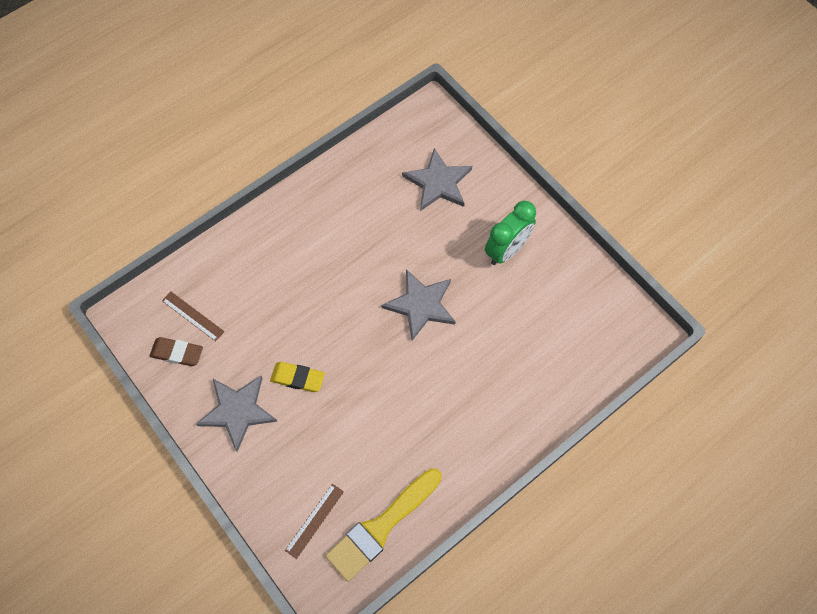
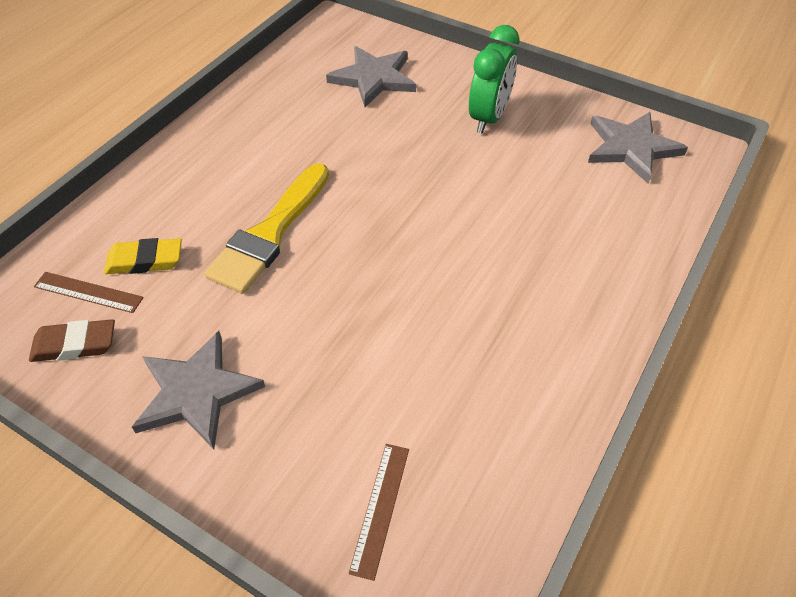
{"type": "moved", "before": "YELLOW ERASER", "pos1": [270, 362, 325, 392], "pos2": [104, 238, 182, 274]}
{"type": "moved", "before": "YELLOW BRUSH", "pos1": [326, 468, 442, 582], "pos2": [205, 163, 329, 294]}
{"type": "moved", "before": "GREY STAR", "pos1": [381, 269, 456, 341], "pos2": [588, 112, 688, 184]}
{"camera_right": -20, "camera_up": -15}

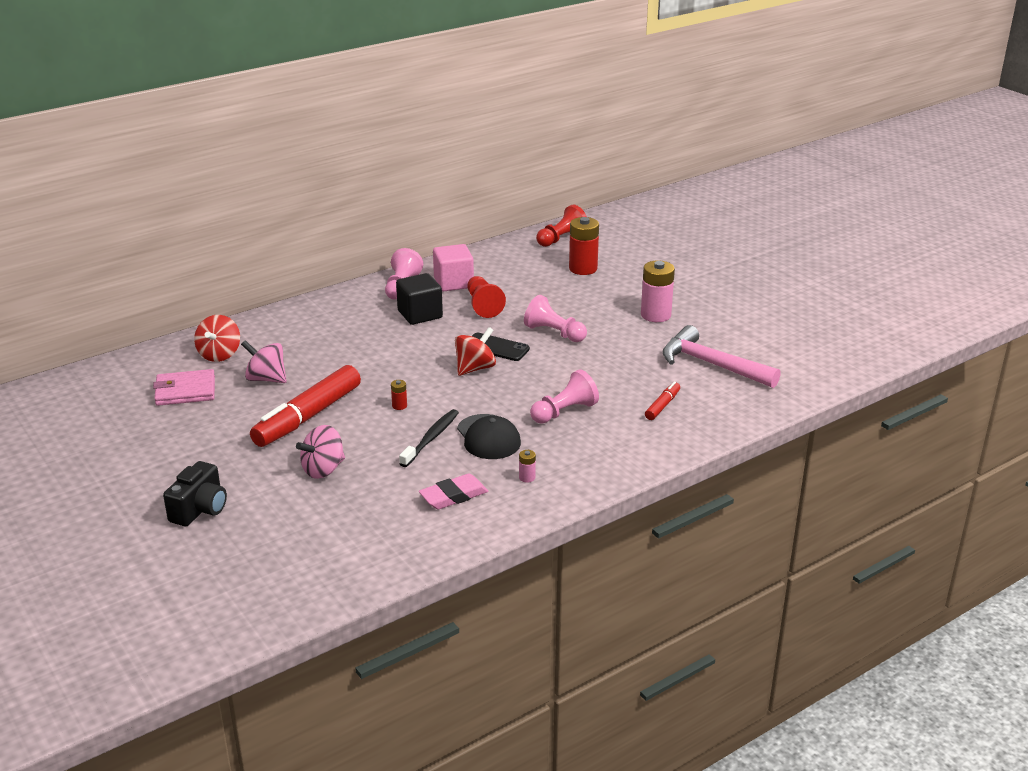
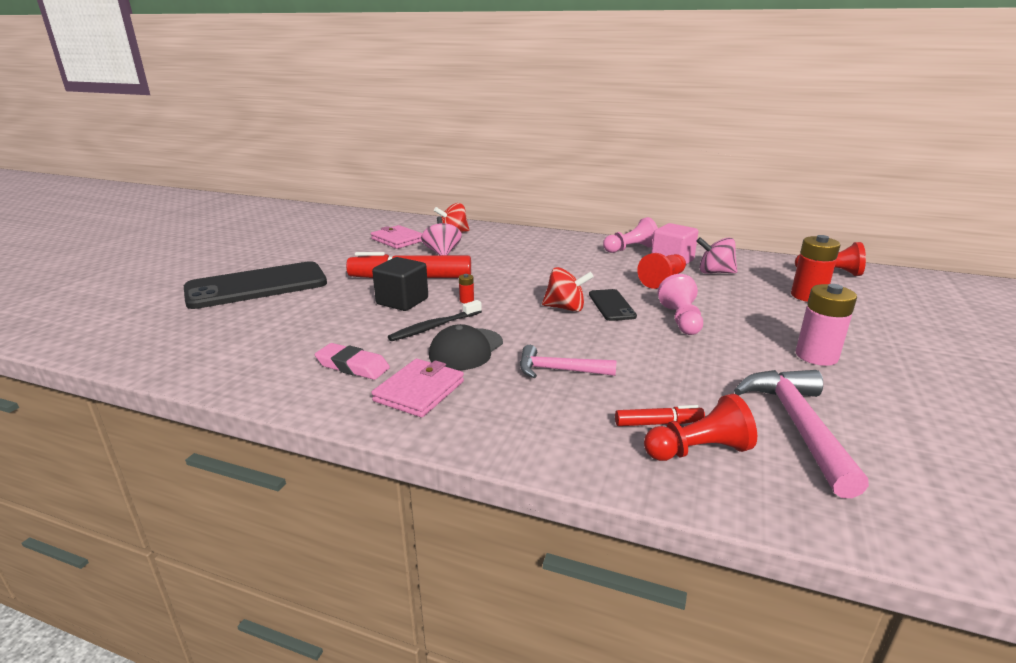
{"type": "replaced", "before": "BLACK CAMERA", "after": "BLACK PHONE", "pos1": [163, 461, 227, 526], "pos2": [184, 261, 327, 309]}
{"type": "moved", "before": "BLACK CUBE", "pos1": [396, 273, 443, 325], "pos2": [372, 257, 428, 311]}
{"type": "replaced", "before": "PINK BATTERY", "after": "PINK WALLET", "pos1": [519, 450, 536, 483], "pos2": [372, 359, 464, 417]}
{"type": "turned", "before": "BLACK TOOTHBRUSH", "pos1": [399, 409, 459, 467], "pos2": [388, 300, 482, 341], "turn": 150}
{"type": "replaced", "before": "PINK PAWN", "after": "PINK HAMMER", "pos1": [530, 369, 599, 424], "pos2": [520, 345, 616, 378]}
{"type": "added", "after": "RED PAWN", "pos2": [644, 394, 757, 461]}
{"type": "moved", "before": "PINK SPINNING TOP", "pos1": [296, 425, 345, 479], "pos2": [696, 237, 737, 274]}
{"camera_right": 55, "camera_up": -5}

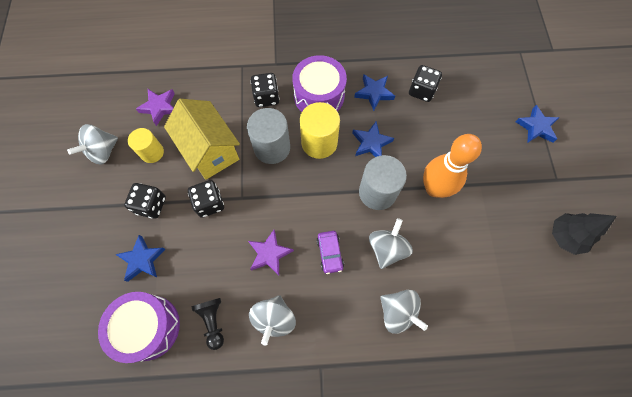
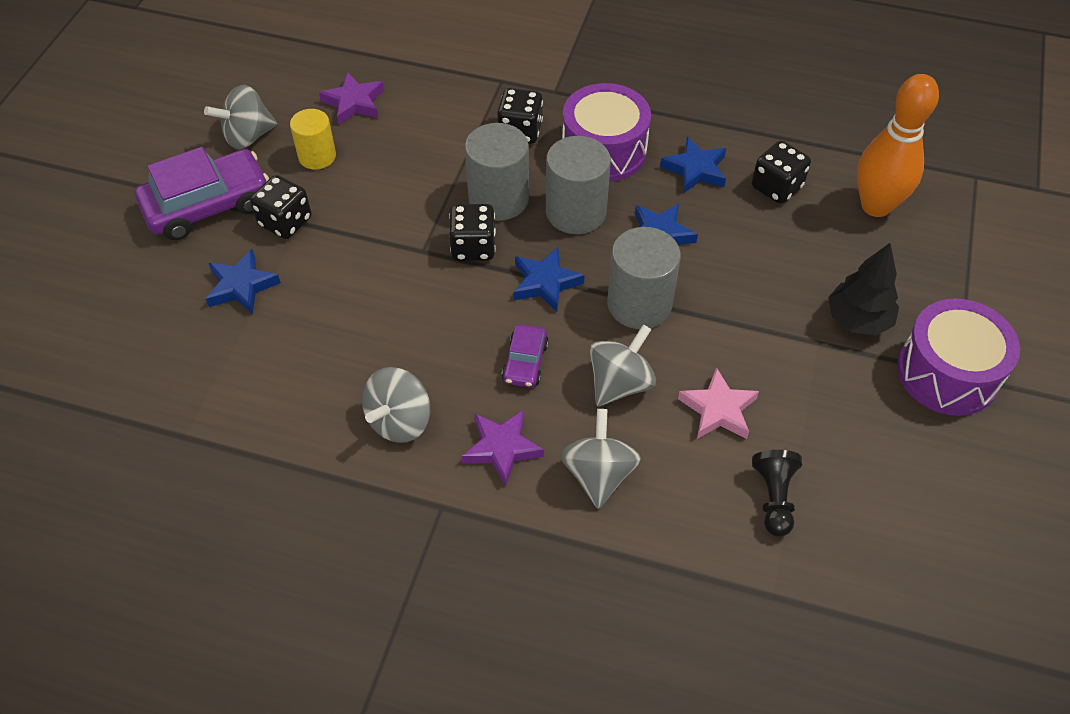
{"type": "added", "after": "PURPLE CAR", "pos2": [135, 147, 269, 240]}
{"type": "moved", "before": "BLACK DICE", "pos1": [188, 180, 224, 218], "pos2": [449, 204, 496, 261]}
{"type": "moved", "before": "PURPLE STAR", "pos1": [248, 230, 294, 275], "pos2": [461, 410, 544, 487]}
{"type": "moved", "before": "BLUE STAR", "pos1": [515, 105, 560, 143], "pos2": [514, 247, 585, 312]}
{"type": "recoloured", "before": "YELLOW CYLINDER", "after": "GREY CYLINDER", "pos1": [300, 102, 340, 159], "pos2": [546, 136, 611, 234]}
{"type": "turned", "before": "GREY SPINNING TOP", "pos1": [380, 290, 428, 334], "pos2": [560, 409, 641, 509], "turn": -150}
{"type": "added", "after": "PINK STAR", "pos2": [678, 367, 759, 439]}
{"type": "moved", "before": "BLACK PAWN", "pos1": [191, 298, 224, 350], "pos2": [752, 450, 802, 537]}
{"type": "moved", "before": "BLACK TREE", "pos1": [552, 213, 617, 255], "pos2": [828, 243, 899, 335]}
{"type": "moved", "before": "ORANGE BOWLING PIN", "pos1": [423, 134, 482, 198], "pos2": [857, 74, 939, 217]}
{"type": "moved", "before": "PURPLE DRUM", "pos1": [98, 292, 180, 363], "pos2": [897, 299, 1020, 416]}
{"type": "removed", "before": "YELLOW HOUSE", "pos1": [164, 99, 240, 180]}
{"camera_right": 20, "camera_up": -15}

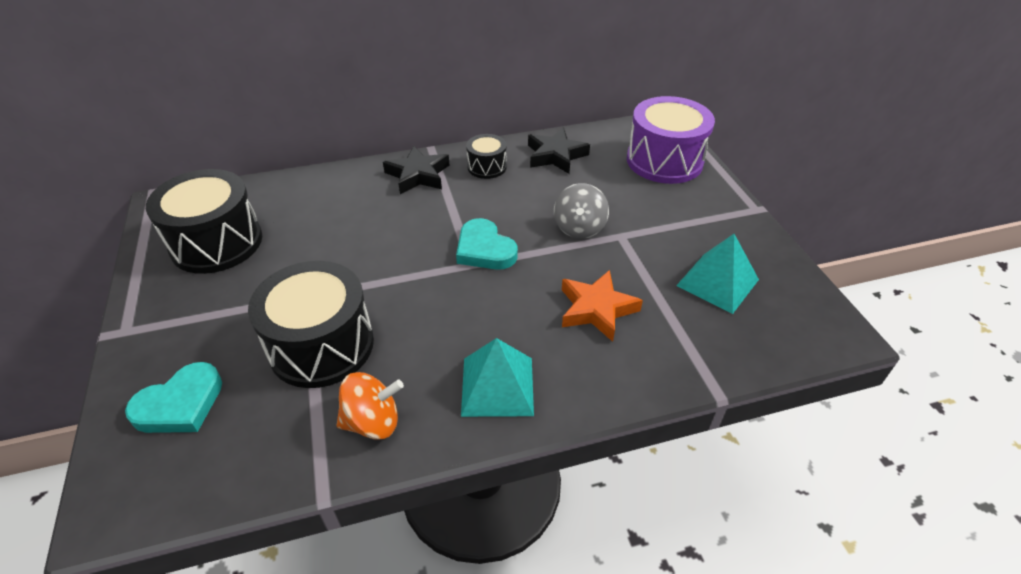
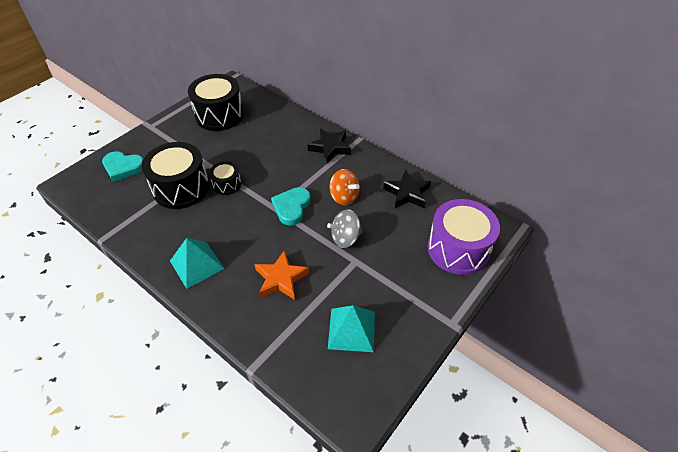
{"type": "moved", "before": "BLACK DRUM", "pos1": [466, 134, 507, 179], "pos2": [209, 161, 241, 195]}
{"type": "moved", "before": "ORANGE SPINNING TOP", "pos1": [336, 372, 404, 439], "pos2": [329, 169, 360, 205]}
{"camera_right": 55, "camera_up": 5}

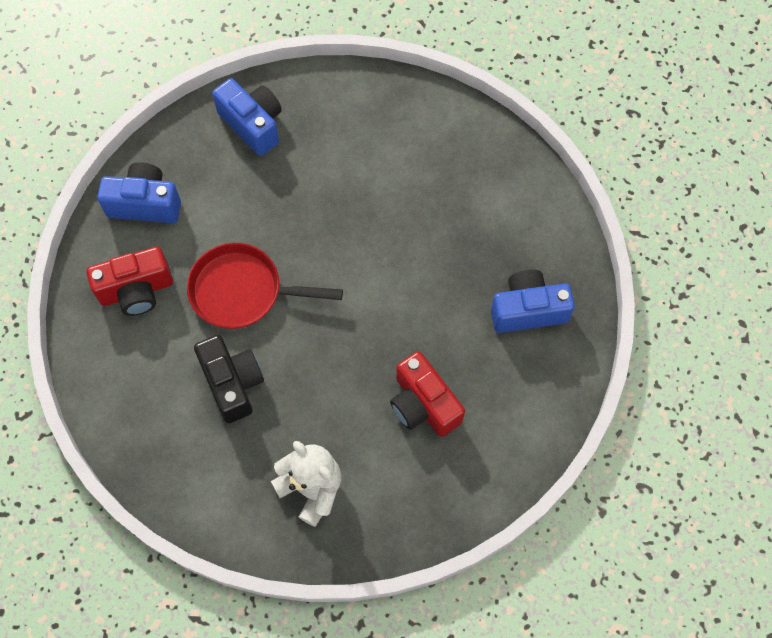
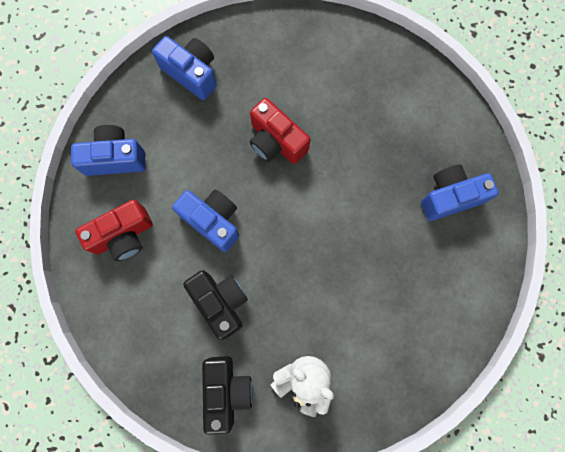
{"type": "replaced", "before": "RED PAN", "after": "BLUE CAMERA", "pos1": [187, 243, 343, 329], "pos2": [172, 190, 239, 252]}
{"type": "added", "after": "BLACK CAMERA", "pos2": [202, 356, 253, 435]}
{"type": "moved", "before": "RED CAMERA", "pos1": [390, 351, 465, 437], "pos2": [250, 98, 311, 164]}
{"camera_right": -10, "camera_up": 10}

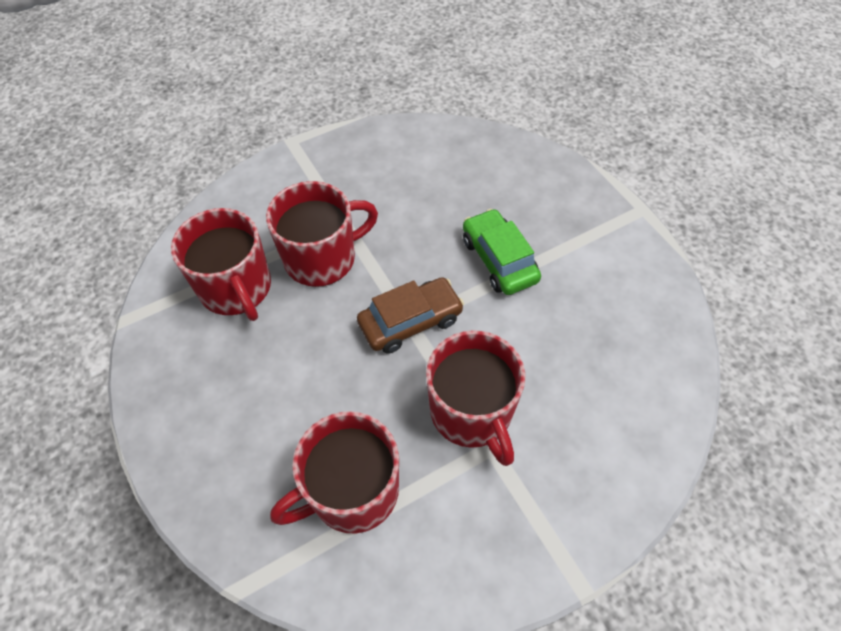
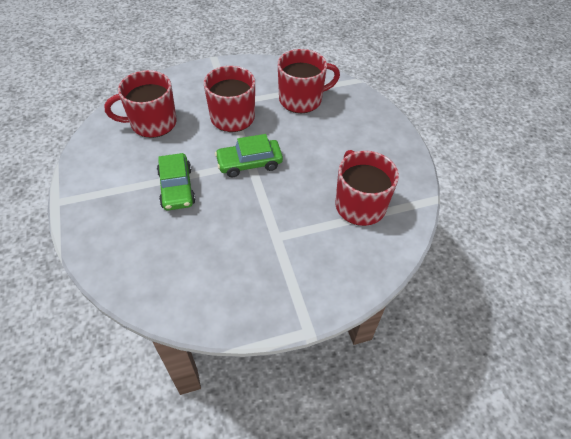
{"type": "moved", "before": "RED MUG", "pos1": [266, 181, 378, 287], "pos2": [105, 70, 177, 138]}
{"type": "recoloured", "before": "BROWN CAR", "after": "GREEN CAR", "pos1": [357, 277, 464, 354], "pos2": [215, 134, 283, 177]}
{"camera_right": -170, "camera_up": -5}

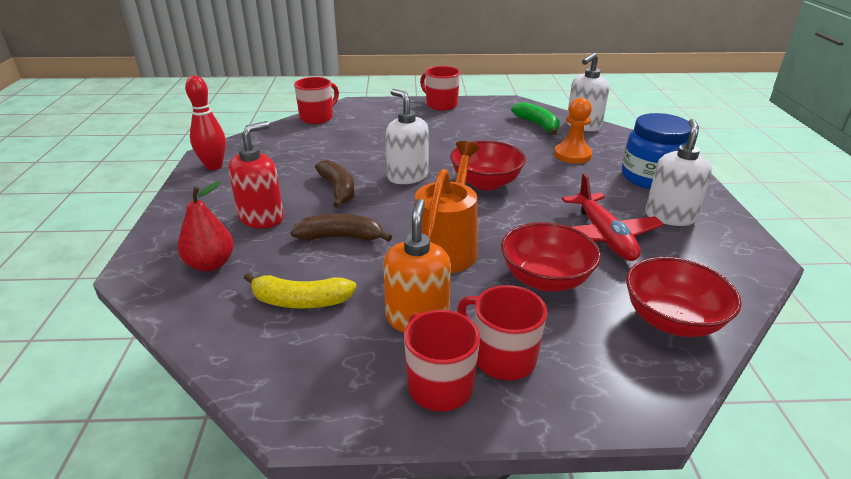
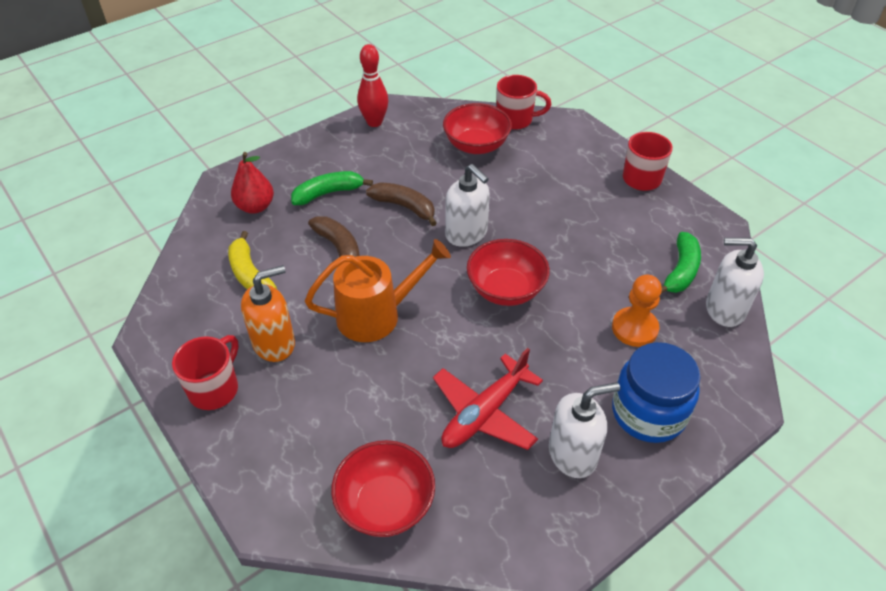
{"type": "replaced", "before": "RED SOAP DISPENSER", "after": "GREEN BANANA", "pos1": [229, 121, 284, 229], "pos2": [291, 171, 373, 205]}
{"type": "turned", "before": "BROWN BANANA", "pos1": [315, 160, 355, 208], "pos2": [366, 182, 437, 226], "turn": -90}
{"type": "moved", "before": "RED BOWL", "pos1": [501, 222, 601, 292], "pos2": [443, 103, 512, 154]}
{"type": "turned", "before": "WHITE SOAP DISPENSER", "pos1": [385, 89, 429, 184], "pos2": [445, 164, 490, 247], "turn": 120}
{"type": "removed", "before": "RED MUG", "pos1": [457, 285, 547, 381]}
{"camera_right": 55, "camera_up": 15}

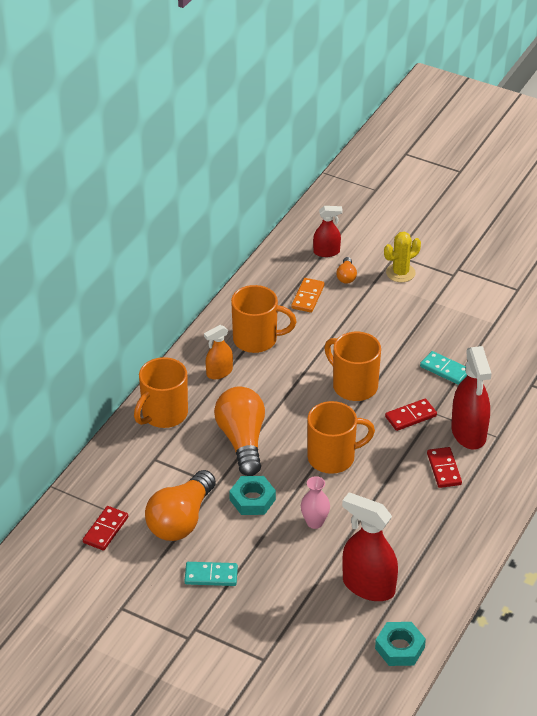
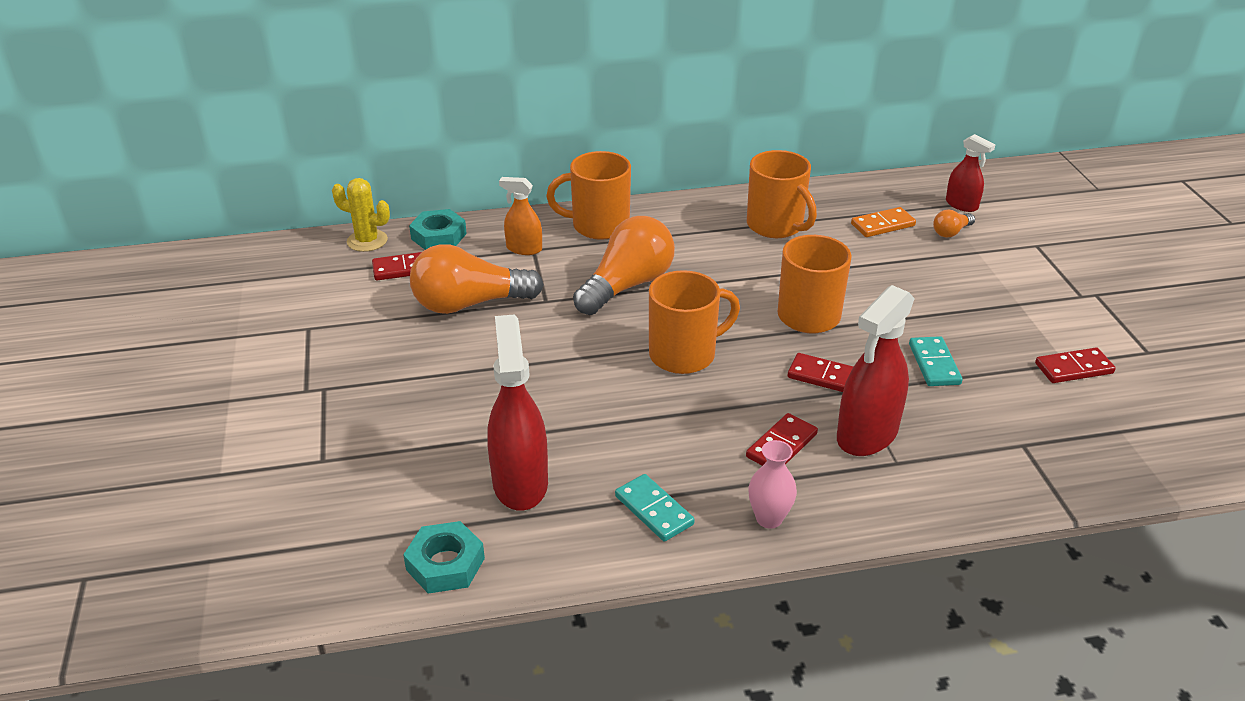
{"type": "moved", "before": "YELLOW CACTUS", "pos1": [384, 232, 421, 282], "pos2": [332, 178, 390, 252]}
{"type": "moved", "before": "TURQUOISE NUT", "pos1": [229, 476, 276, 515], "pos2": [409, 209, 467, 250]}
{"type": "moved", "before": "ORANGE SPRAY BOTTLE", "pos1": [204, 325, 233, 379], "pos2": [499, 177, 542, 255]}
{"type": "moved", "before": "TURQUOISE DOMINO", "pos1": [184, 562, 238, 586], "pos2": [615, 474, 695, 542]}
{"type": "turned", "before": "ORANGE MUG", "pos1": [307, 401, 375, 474], "pos2": [649, 270, 740, 374], "turn": -60}
{"type": "moved", "before": "PINK VASE", "pos1": [301, 476, 330, 529], "pos2": [748, 440, 797, 529]}
{"type": "added", "after": "RED DOMINO", "pos2": [1035, 347, 1116, 383]}
{"camera_right": 50, "camera_up": -5}

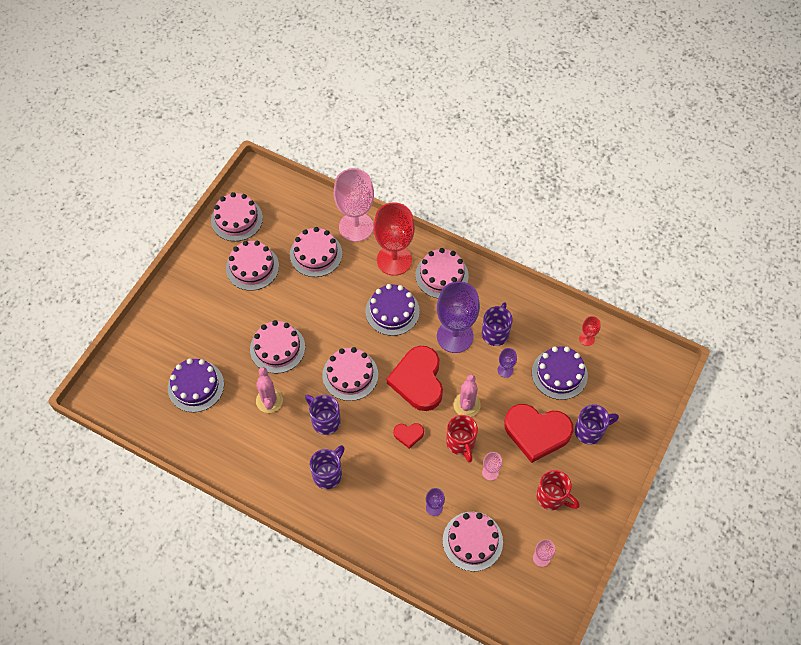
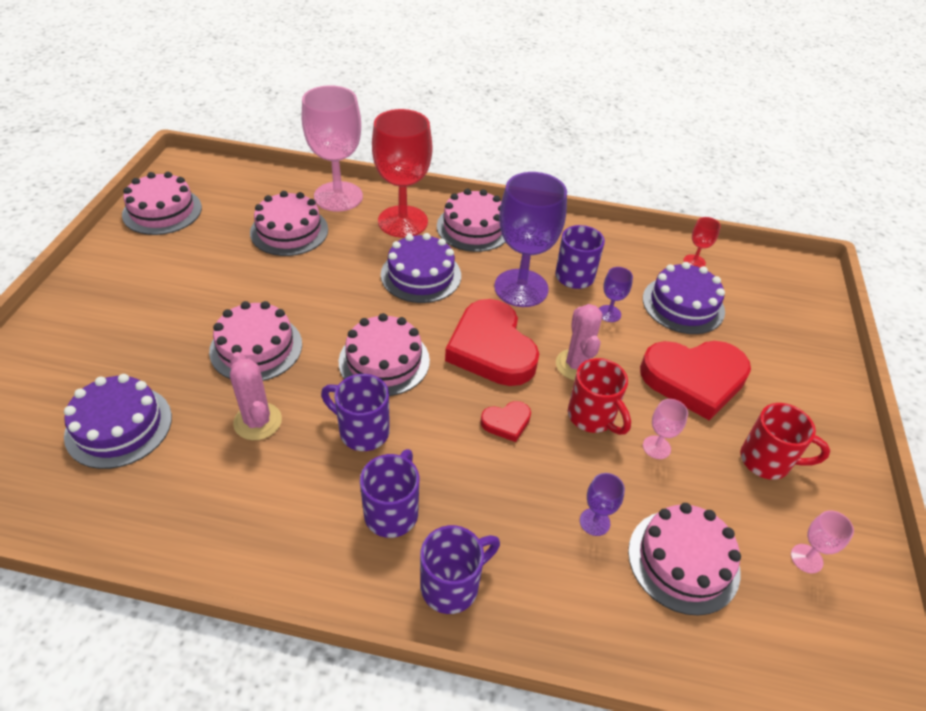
{"type": "moved", "before": "PURPLE MUG", "pos1": [575, 404, 619, 445], "pos2": [420, 525, 500, 614]}
{"type": "removed", "before": "PINK CAKE", "pos1": [226, 241, 279, 291]}
{"camera_right": -20, "camera_up": -15}

